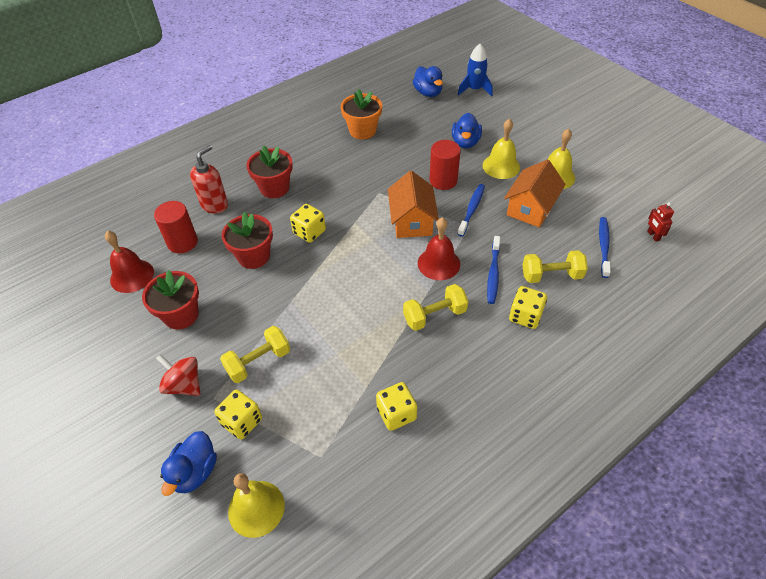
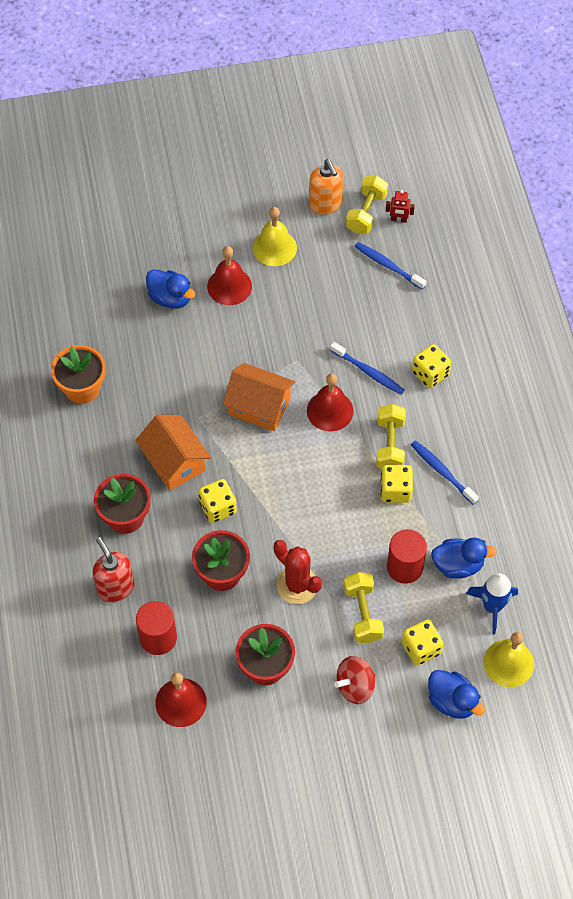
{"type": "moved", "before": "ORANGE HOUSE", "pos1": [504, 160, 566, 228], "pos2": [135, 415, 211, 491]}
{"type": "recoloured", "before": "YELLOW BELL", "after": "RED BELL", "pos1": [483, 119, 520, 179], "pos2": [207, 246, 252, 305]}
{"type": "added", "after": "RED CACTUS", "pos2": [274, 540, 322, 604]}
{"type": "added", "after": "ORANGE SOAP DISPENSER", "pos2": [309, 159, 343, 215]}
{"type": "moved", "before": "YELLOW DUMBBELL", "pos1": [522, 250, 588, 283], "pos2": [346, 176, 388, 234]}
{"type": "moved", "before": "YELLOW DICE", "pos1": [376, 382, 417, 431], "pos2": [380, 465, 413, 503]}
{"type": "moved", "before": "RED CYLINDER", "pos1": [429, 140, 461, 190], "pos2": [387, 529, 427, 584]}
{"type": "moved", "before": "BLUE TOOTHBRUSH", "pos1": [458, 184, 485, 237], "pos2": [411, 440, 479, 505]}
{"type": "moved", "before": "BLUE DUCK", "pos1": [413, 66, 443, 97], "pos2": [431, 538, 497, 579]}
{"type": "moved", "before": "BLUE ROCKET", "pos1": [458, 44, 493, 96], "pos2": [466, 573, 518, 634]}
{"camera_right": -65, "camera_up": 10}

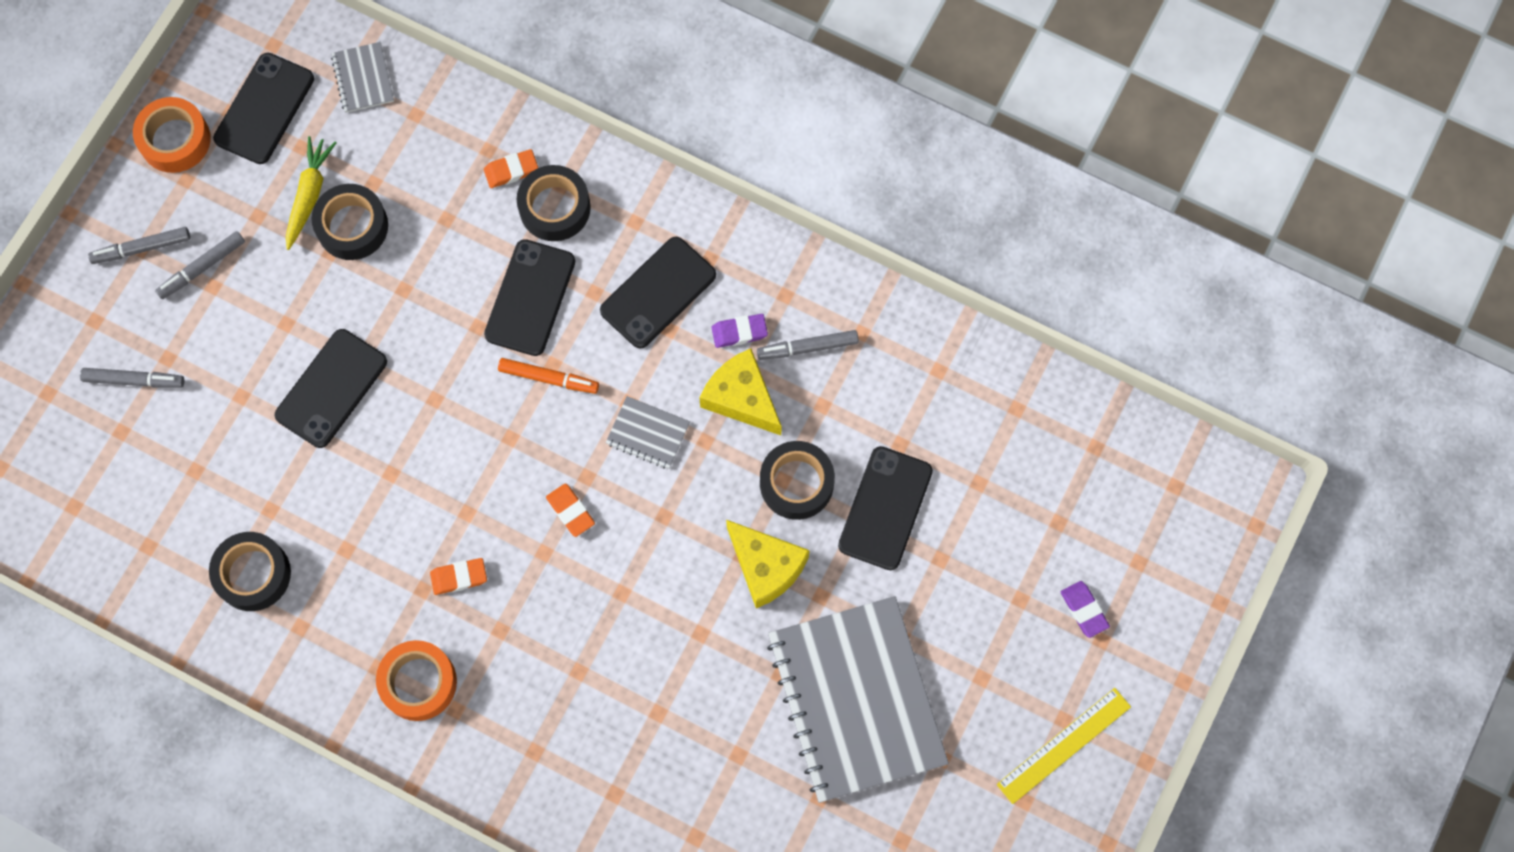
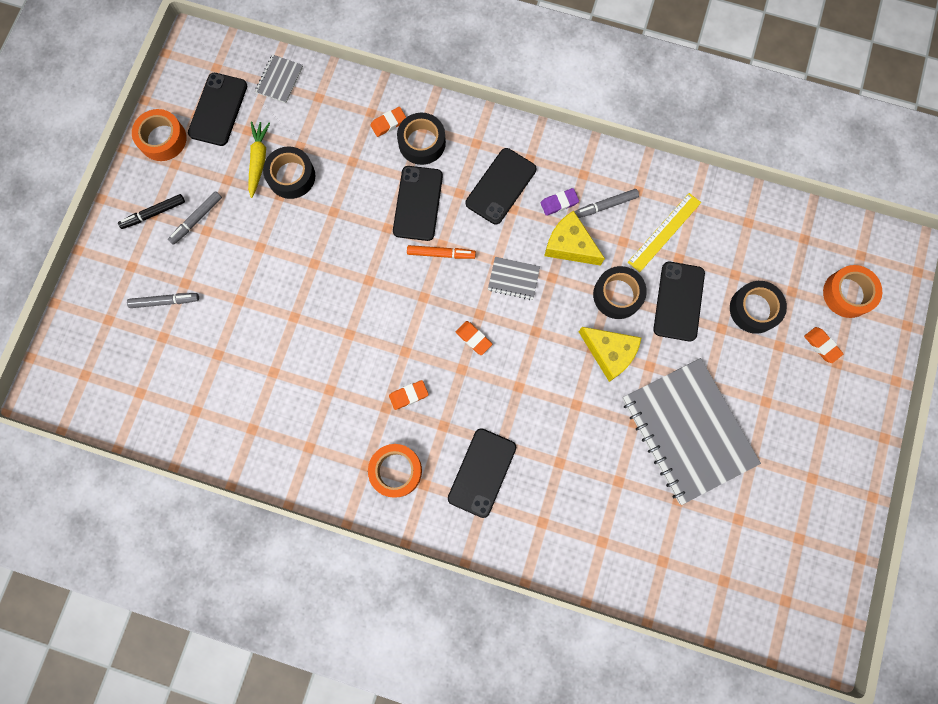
{"type": "recoloured", "before": "GREY MARKER", "after": "BLACK MARKER", "pos1": [88, 227, 190, 264], "pos2": [118, 194, 185, 229]}
{"type": "turned", "before": "GREY NOTEBOOK", "pos1": [331, 42, 394, 113], "pos2": [255, 54, 303, 103], "turn": 45}
{"type": "moved", "before": "BLACK PHONE", "pos1": [275, 329, 387, 448], "pos2": [448, 428, 516, 518]}
{"type": "moved", "before": "YELLOW RULER", "pos1": [997, 688, 1131, 804], "pos2": [628, 193, 701, 272]}
{"type": "moved", "before": "BLACK TAPE", "pos1": [209, 532, 291, 611], "pos2": [730, 281, 787, 334]}
{"type": "recoloured", "before": "PURPLE ERASER", "after": "ORANGE ERASER", "pos1": [1061, 581, 1110, 638], "pos2": [804, 327, 843, 363]}
{"type": "added", "after": "ORANGE TAPE", "pos2": [823, 265, 882, 318]}
{"camera_right": -10, "camera_up": 5}

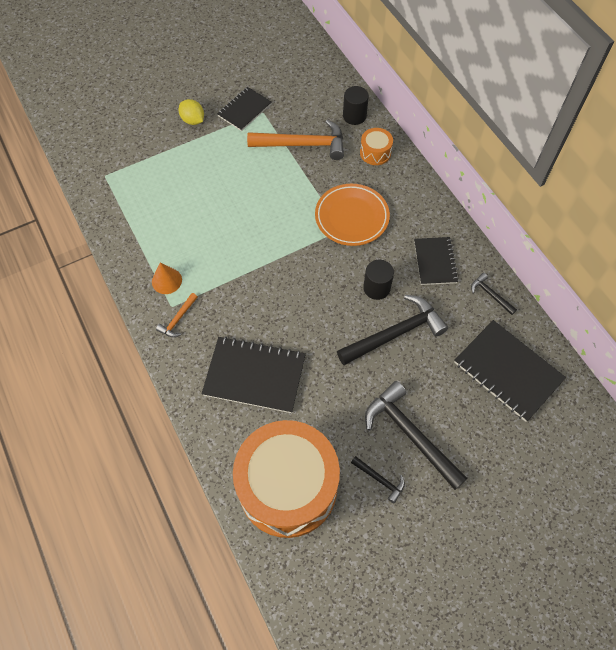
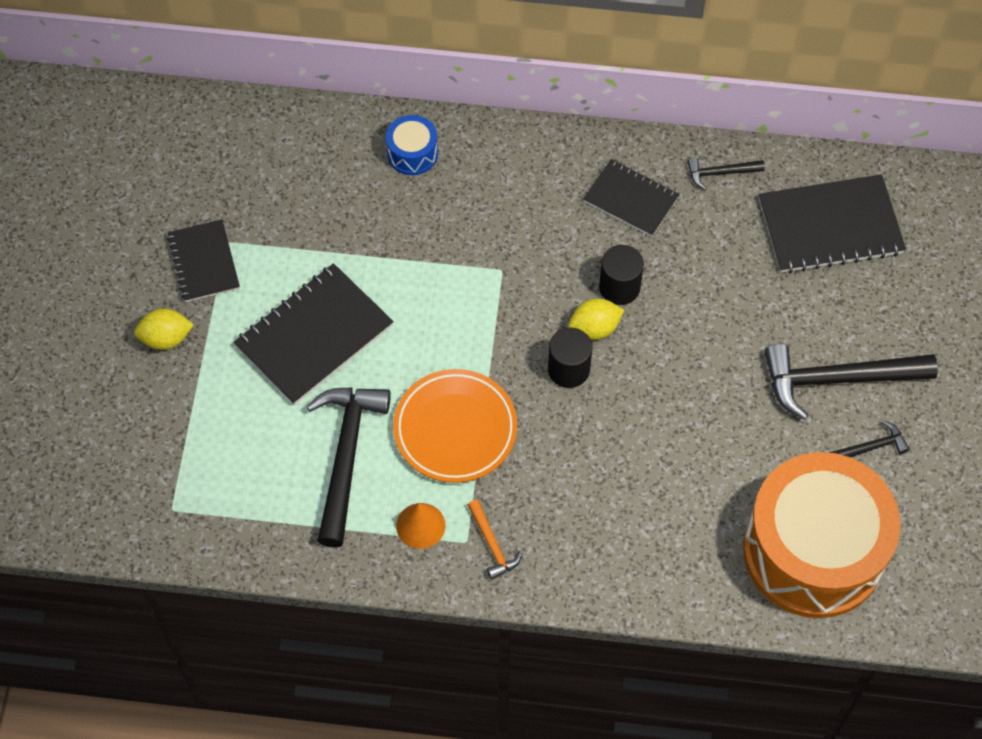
{"type": "moved", "before": "BLACK NOTEBOOK", "pos1": [202, 336, 306, 413], "pos2": [234, 263, 394, 405]}
{"type": "moved", "before": "BLACK HAMMER", "pos1": [337, 295, 448, 365], "pos2": [306, 387, 391, 548]}
{"type": "recoloured", "before": "ORANGE DRUM", "after": "BLUE DRUM", "pos1": [360, 128, 393, 165], "pos2": [386, 115, 438, 175]}
{"type": "moved", "before": "ORANGE PLATE", "pos1": [315, 184, 390, 246], "pos2": [393, 369, 517, 483]}
{"type": "moved", "before": "BLACK CYLINDER", "pos1": [343, 86, 369, 125], "pos2": [548, 328, 592, 388]}
{"type": "added", "after": "YELLOW LEMON", "pos2": [568, 298, 624, 340]}
{"type": "removed", "before": "ORANGE HAMMER", "pos1": [247, 119, 344, 160]}
{"camera_right": -55, "camera_up": 0}

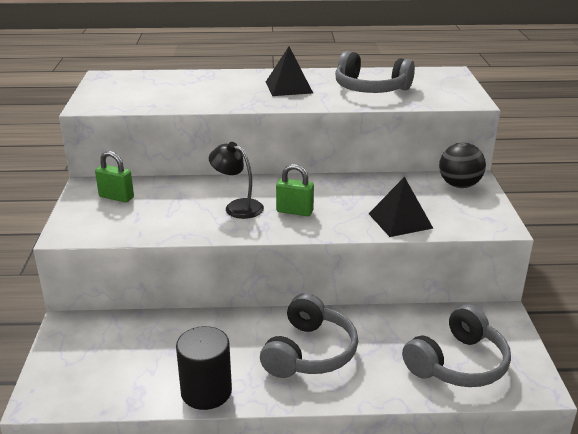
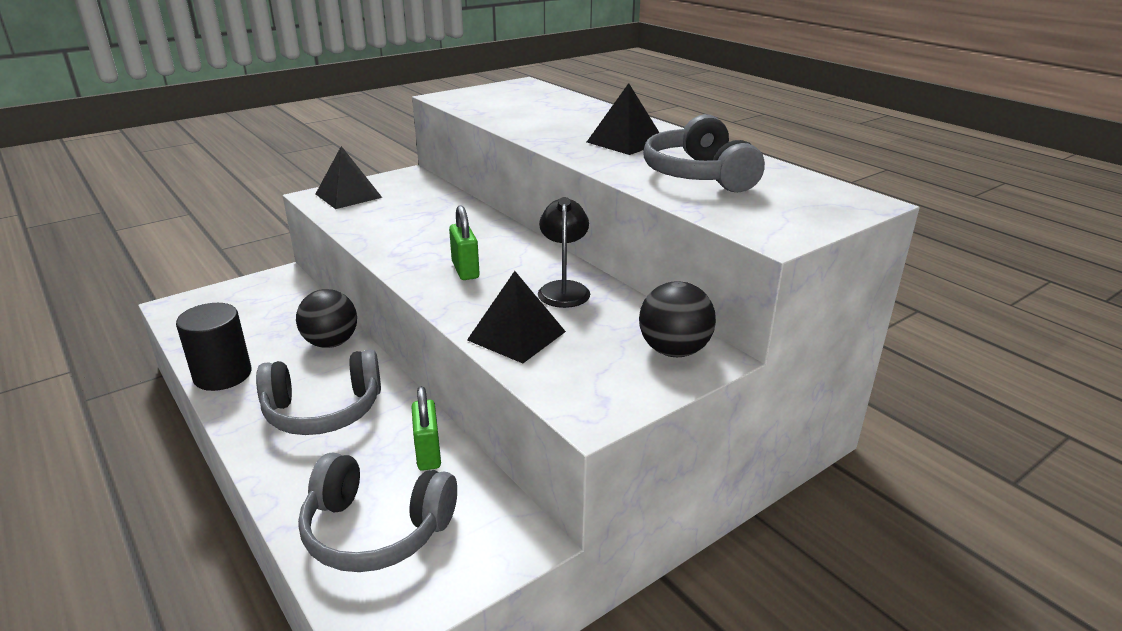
{"type": "added", "after": "BLACK BALL", "pos2": [296, 289, 357, 348]}
{"type": "added", "after": "BLACK PYRAMID", "pos2": [316, 146, 382, 209]}
{"type": "moved", "before": "GREEN PADLOCK", "pos1": [95, 151, 134, 203], "pos2": [411, 386, 441, 471]}
{"type": "moved", "before": "BLACK LAMP", "pos1": [209, 142, 264, 219], "pos2": [538, 197, 590, 308]}
{"camera_right": 55, "camera_up": 0}

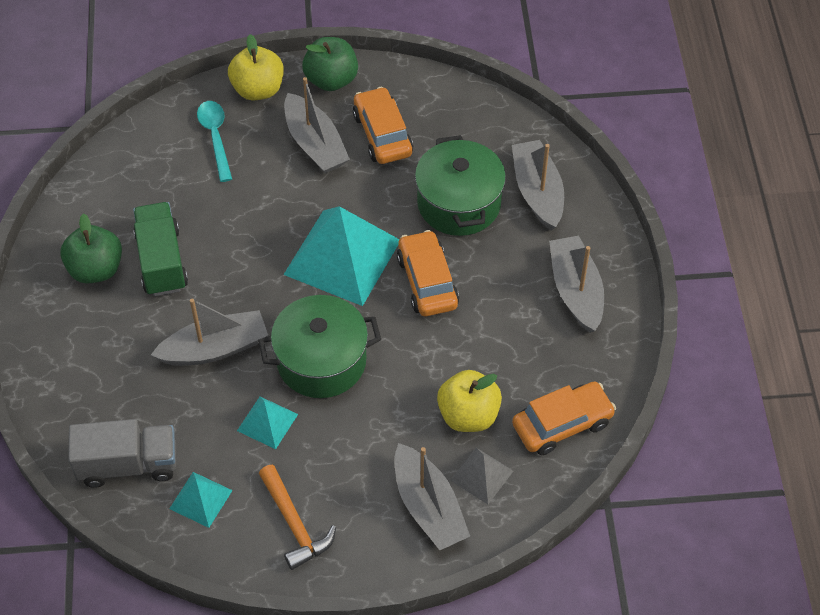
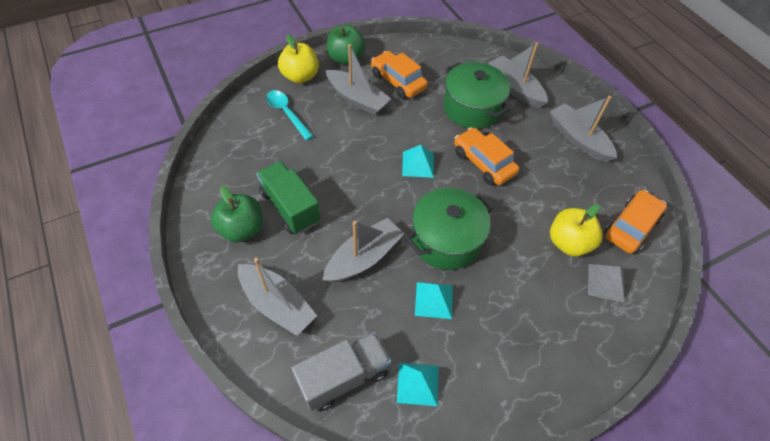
{"type": "moved", "before": "GREY BOAT", "pos1": [394, 443, 470, 550], "pos2": [238, 258, 317, 336]}
{"type": "resized", "before": "TURQUOISE PYRAMID", "pos1": [283, 206, 400, 306], "pos2": [402, 145, 434, 178], "scale": 0.48}
{"type": "removed", "before": "ORANGE HAMMER", "pos1": [259, 465, 336, 570]}
{"camera_right": -25, "camera_up": 0}

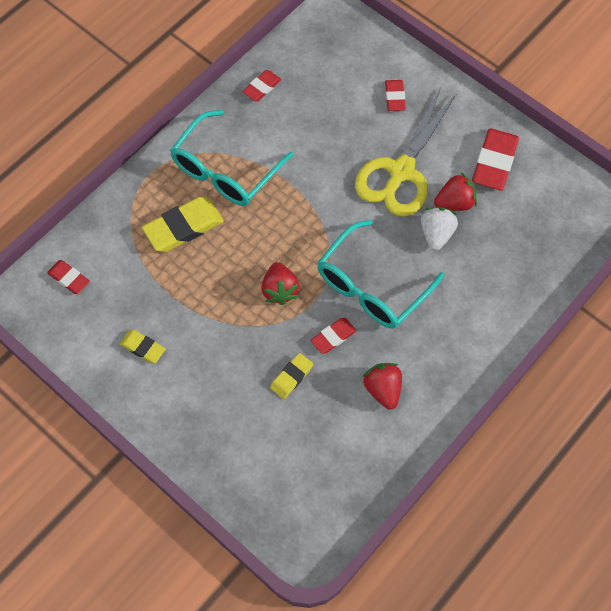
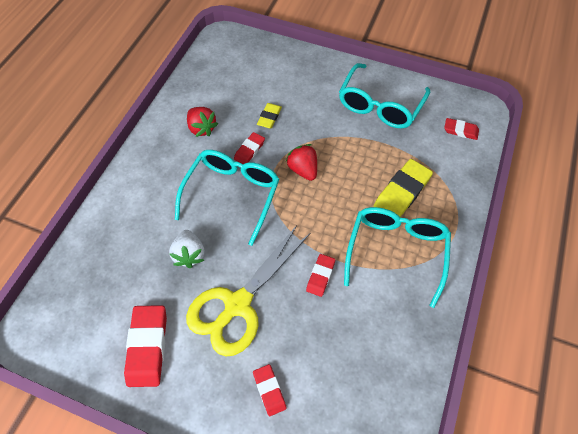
{"type": "turned", "before": "YELLOW SCISSORS", "pos1": [355, 88, 457, 217], "pos2": [186, 225, 310, 356], "turn": -150}
{"type": "moved", "before": "RED ERASER", "pos1": [242, 70, 281, 101], "pos2": [306, 254, 335, 297]}
{"type": "replaced", "before": "YELLOW ERASER", "after": "TURQUOISE GLASSES", "pos1": [120, 329, 166, 364], "pos2": [339, 63, 430, 128]}
{"type": "removed", "before": "RED STRAWBERRY", "pos1": [434, 172, 477, 211]}
{"camera_right": 160, "camera_up": -5}

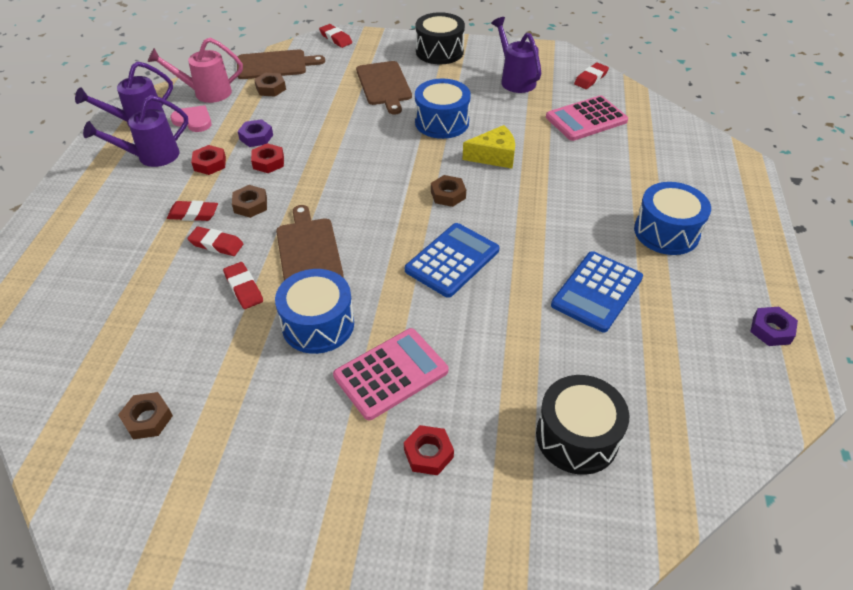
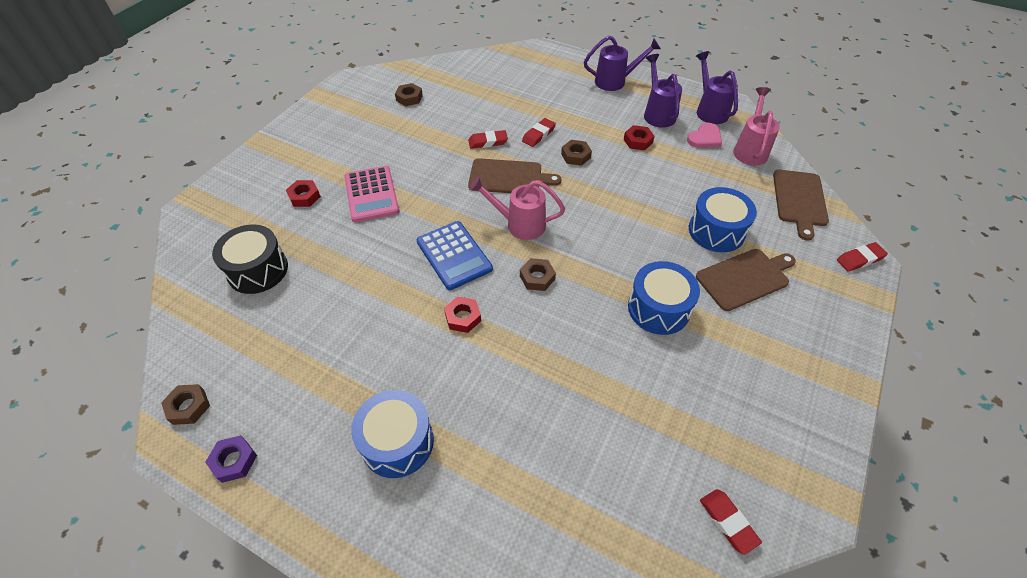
{"type": "moved", "before": "BROWN NUT", "pos1": [254, 73, 286, 97], "pos2": [161, 384, 210, 425]}
{"type": "moved", "before": "RED NUT", "pos1": [251, 143, 284, 173], "pos2": [444, 297, 481, 333]}
{"type": "added", "after": "PINK WATERING CAN", "pos2": [469, 176, 565, 240]}
{"type": "moved", "before": "PURPLE WATERING CAN", "pos1": [491, 17, 541, 93], "pos2": [584, 36, 661, 91]}
{"type": "moved", "before": "BLUE DRUM", "pos1": [275, 269, 354, 354], "pos2": [689, 187, 757, 252]}
{"type": "turned", "before": "BROWN CUTTING BOARD", "pos1": [356, 61, 412, 115], "pos2": [696, 249, 796, 311], "turn": 150}
{"type": "removed", "before": "RED ERASER", "pos1": [167, 201, 218, 221]}
{"type": "removed", "before": "PURPLE NUT", "pos1": [238, 119, 273, 147]}
{"type": "removed", "before": "BLACK DRUM", "pos1": [415, 12, 465, 65]}
{"type": "removed", "before": "YELLOW CHEESE", "pos1": [462, 125, 515, 169]}
{"type": "removed", "before": "PINK CALCULATOR", "pos1": [546, 95, 628, 141]}
{"type": "removed", "before": "BLUE CALCULATOR", "pos1": [551, 251, 643, 332]}
{"camera_right": 110, "camera_up": 5}

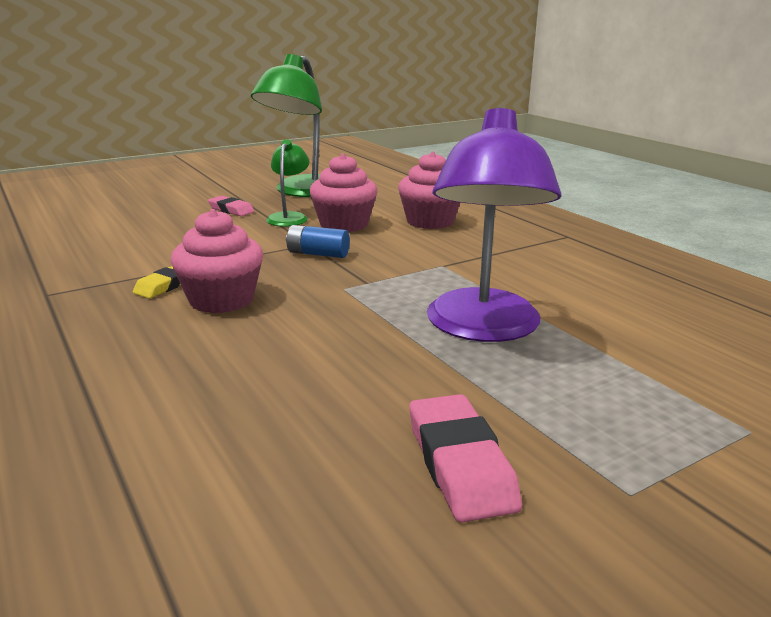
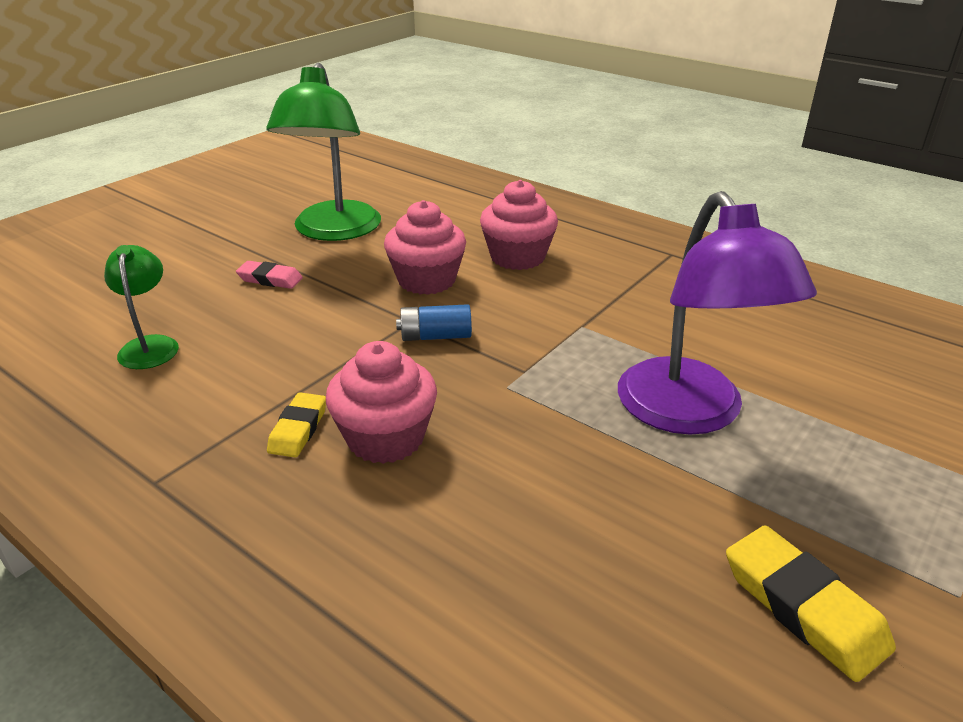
{"type": "moved", "before": "GREEN LAMP", "pos1": [266, 139, 309, 227], "pos2": [104, 245, 179, 369]}
{"type": "recoloured", "before": "PINK ERASER", "after": "YELLOW ERASER", "pos1": [409, 394, 522, 522], "pos2": [726, 525, 896, 682]}
{"camera_right": -20, "camera_up": 10}

